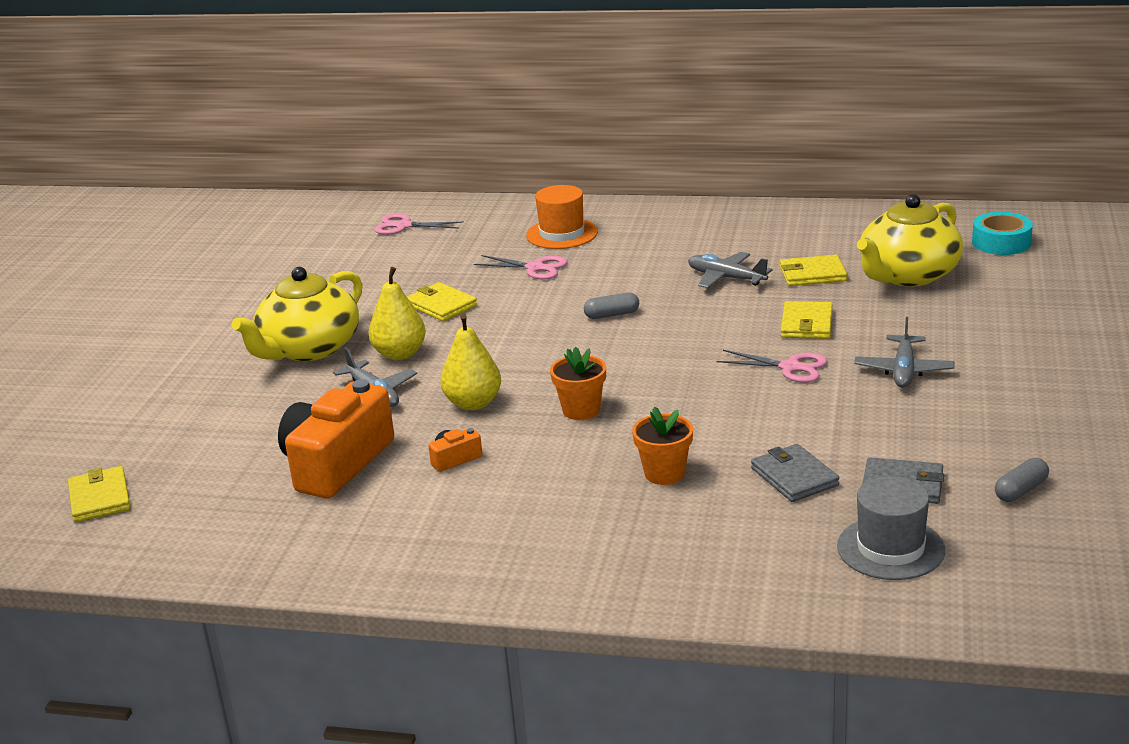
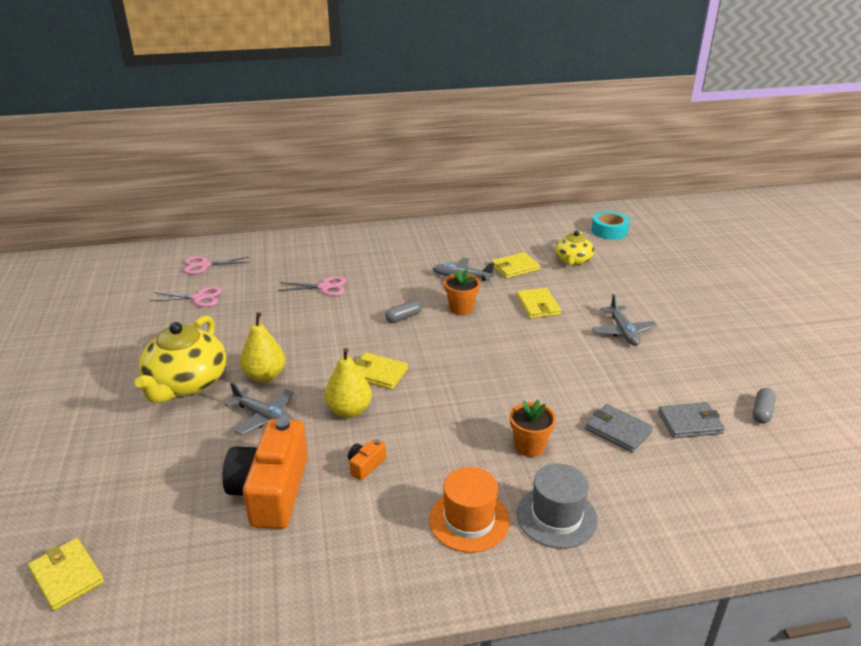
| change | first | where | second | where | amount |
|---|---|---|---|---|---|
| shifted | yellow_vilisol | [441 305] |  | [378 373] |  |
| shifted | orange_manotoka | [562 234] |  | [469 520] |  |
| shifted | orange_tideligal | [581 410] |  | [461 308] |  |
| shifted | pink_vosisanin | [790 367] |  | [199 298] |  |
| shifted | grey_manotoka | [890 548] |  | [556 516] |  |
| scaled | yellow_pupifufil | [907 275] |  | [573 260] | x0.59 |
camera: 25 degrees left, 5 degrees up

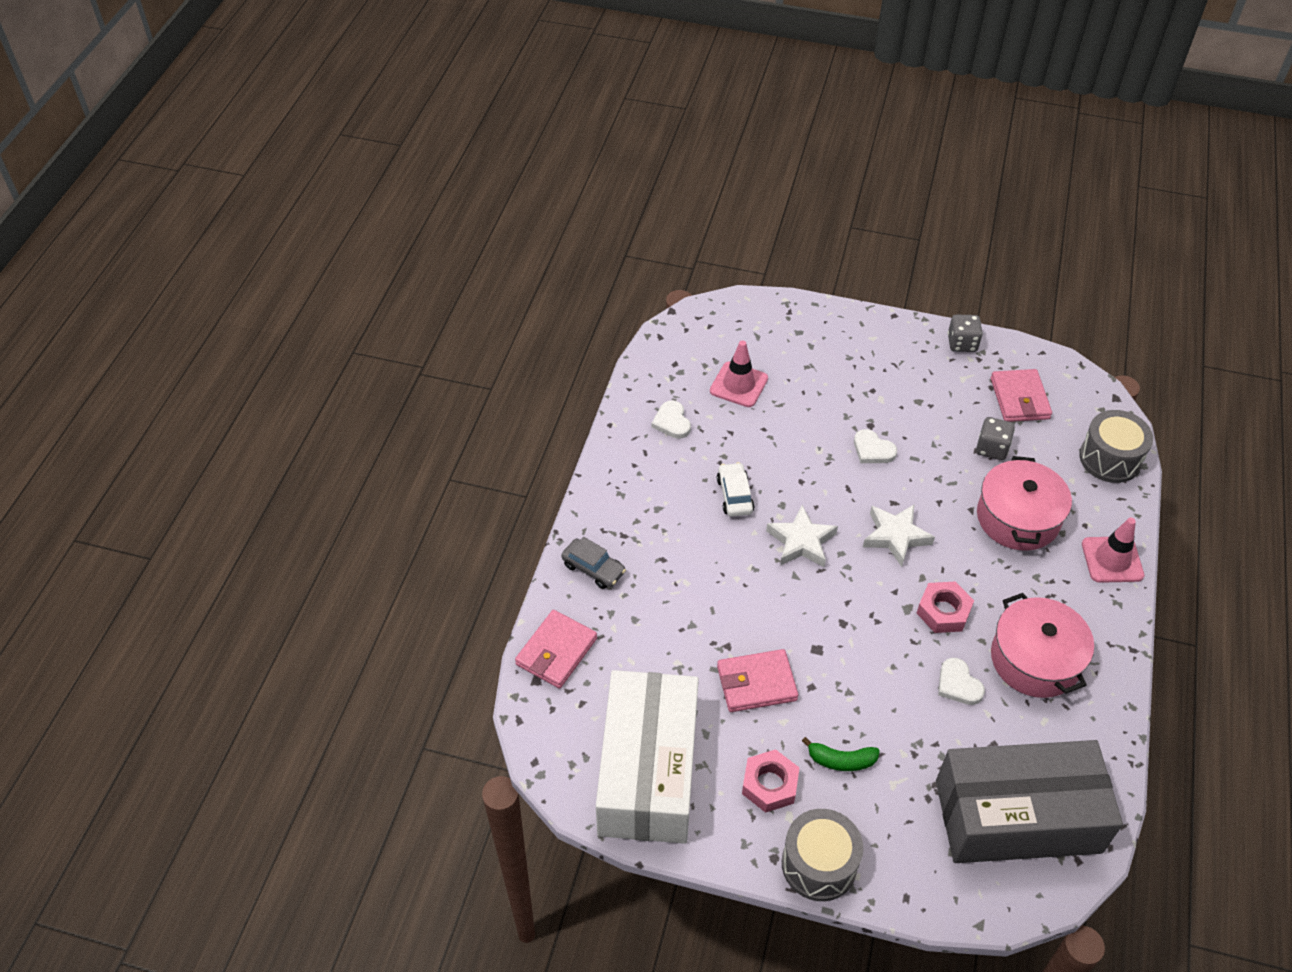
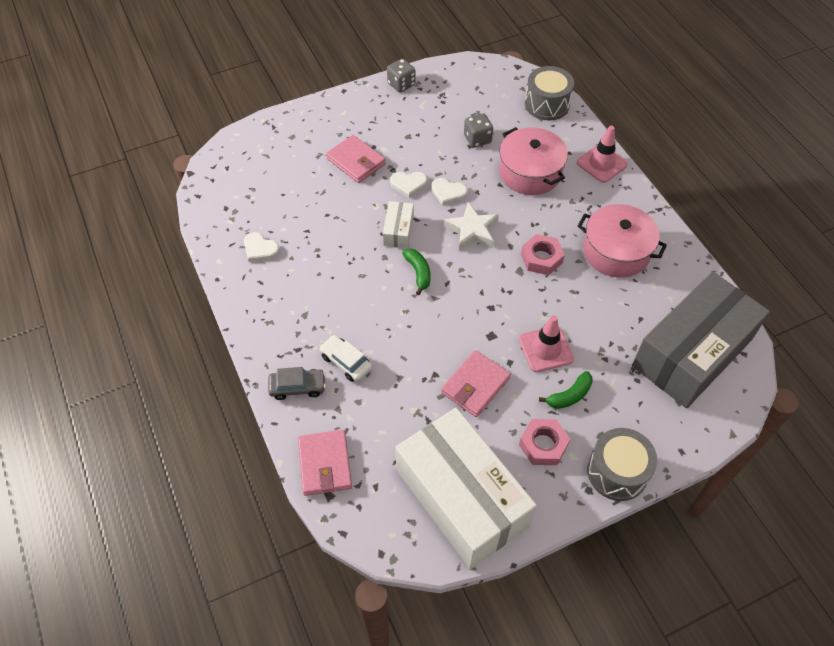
| change | first | where | second | where | amount |
|---|---|---|---|---|---|
| new |  |  | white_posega | [398 231] |  |
| shifted | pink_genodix | [738 385] |  | [546 349] |  |
| shifted | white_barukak | [734 495] |  | [346 362] |  |
| shifted | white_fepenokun | [958 684] |  | [448 192] |  |
| shifted | pink_vilisol | [1019 399] |  | [356 161] |  |
| swapped | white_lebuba | [801 541] | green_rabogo | [418 273] |  |
camera: 40 degrees left, 5 degrees up

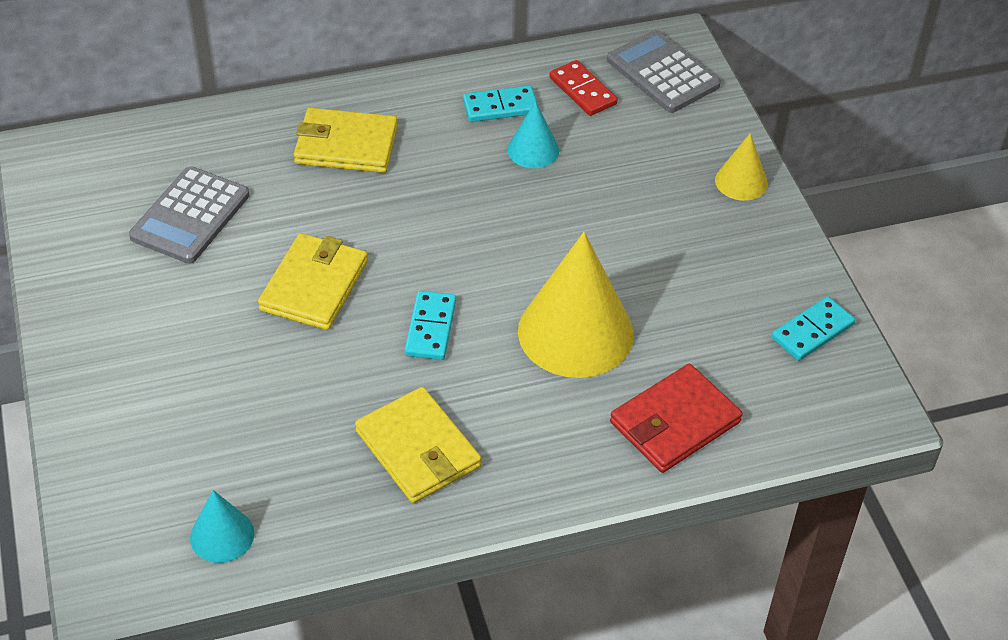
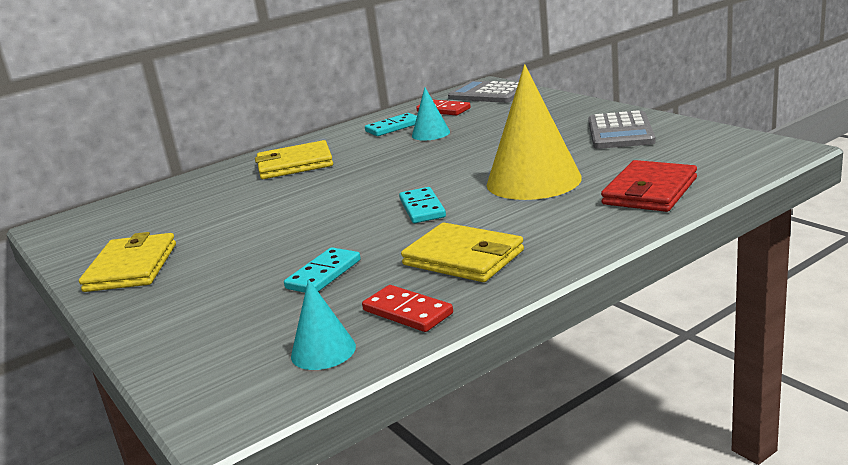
| change | first | where | second | where | amount |
|---|---|---|---|---|---|
| gone | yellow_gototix | [741 181] |  |  |  |
| new |  |  | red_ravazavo | [407 312] |  |
| shifted | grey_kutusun | [190 216] |  | [620 132] |  |
| shifted | yellow_vilisol | [314 285] |  | [131 267] |  |
| shifted | turquoise_ravazavo | [812 331] |  | [324 274] |  |
camera: 15 degrees left, 25 degrees down

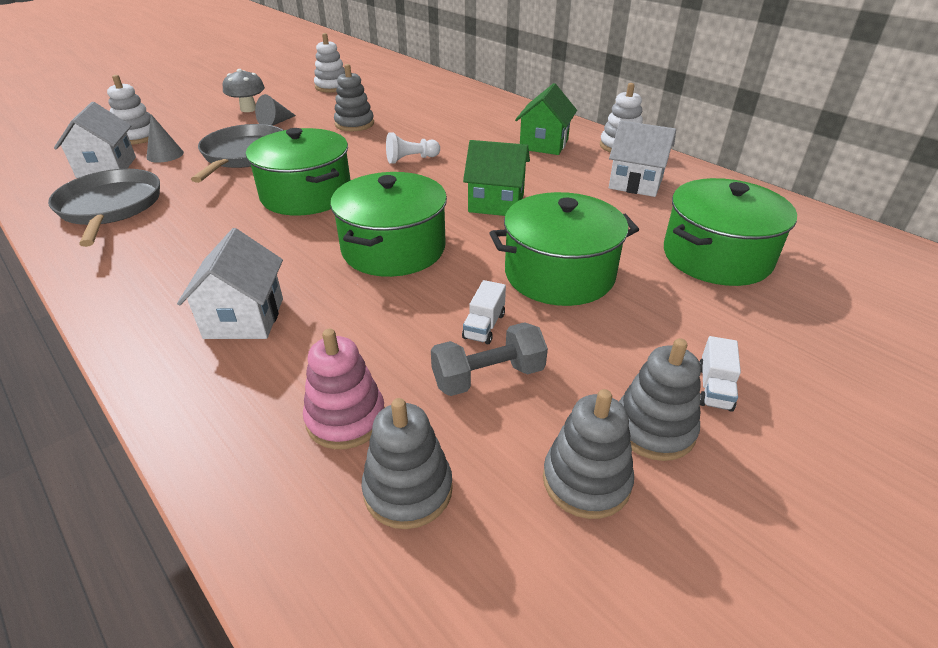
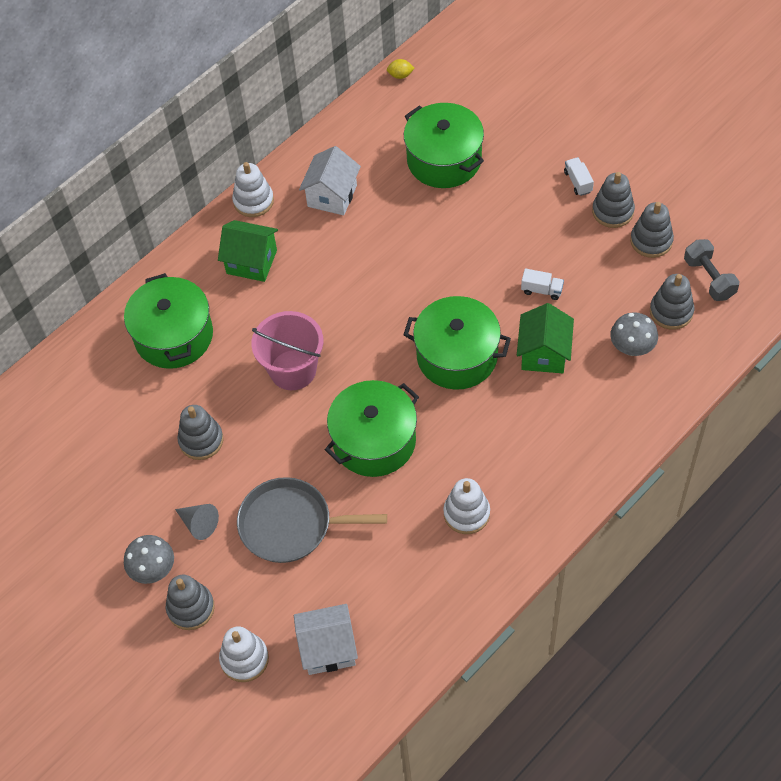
| change | first | where | second | where | amount |
|---|---|---|---|---|---|
| gone | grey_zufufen | [110 207] |  |  |  |
| gone | grey_gototix | [165 155] |  |  |  |
| gone | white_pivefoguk | [244 318] |  |  |  |
| new |  |  | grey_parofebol | [191 608] |  |
| new |  |  | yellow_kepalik | [400 75] |  |
| shifted | white_parofebol | [332 87] |  | [466 513] |  |
| shifted | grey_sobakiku | [488 377] |  | [709 278] |  |
| shifted | green_pivefoguk | [496 203] |  | [544 353] |  |
| shifted | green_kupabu | [559 274] |  | [173 336] |  |
| swapped | pink_parofebol | [346 418] | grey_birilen | [632 348] |  |
| swapped | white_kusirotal | [411 159] | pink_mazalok | [293 370] |  |
| rotated | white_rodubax | [714 388] |  | [578 182] | 120 degrees counterclockwise |
camera: 90 degrees left, 20 degrees up

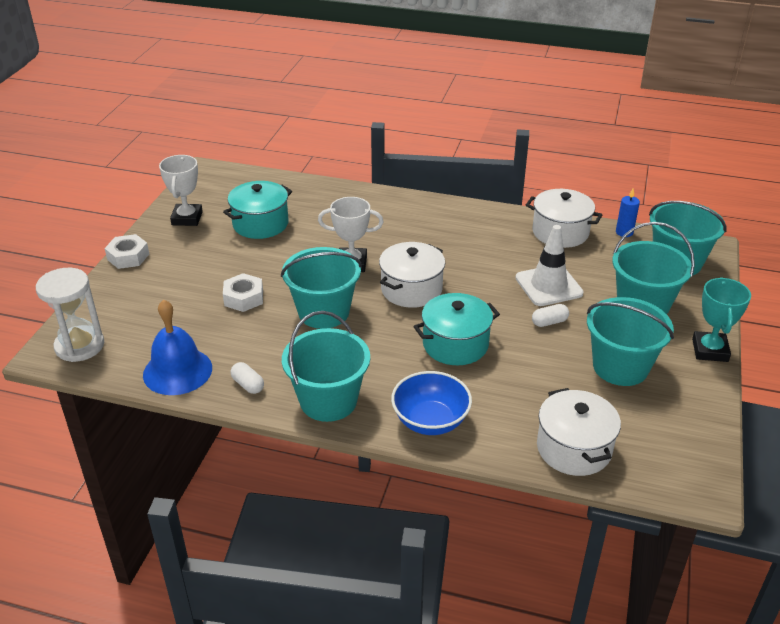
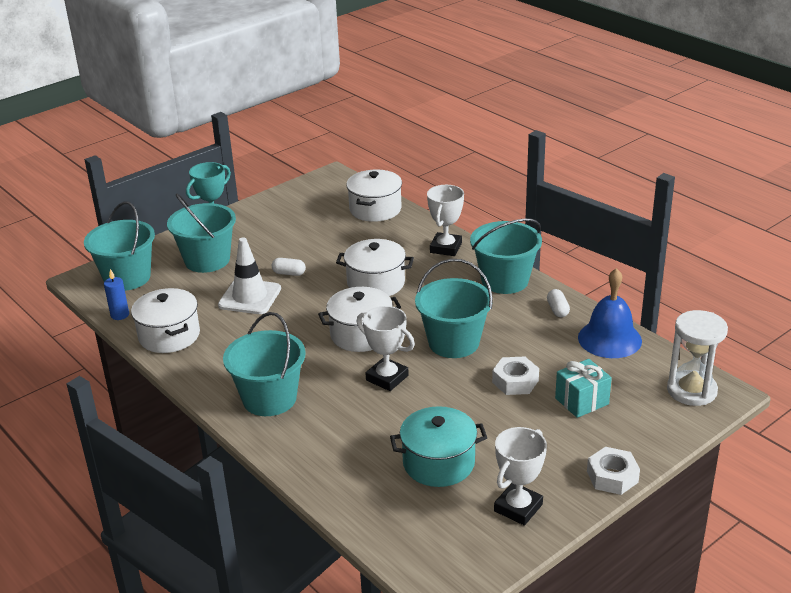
| change | first | where | second | where | amount |
|---|---|---|---|---|---|
| new |  |  | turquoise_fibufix | [581 401] |  |
| shifted | turquoise_mazalok | [620 367] |  | [269 399] |  |
| swapped | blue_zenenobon | [430 421] | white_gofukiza | [446 248] |  |
| repainted | turquoise_kupabu | [455 344] | white_kupabu | [376 283] |  |
camera: 145 degrees left, 5 degrees down

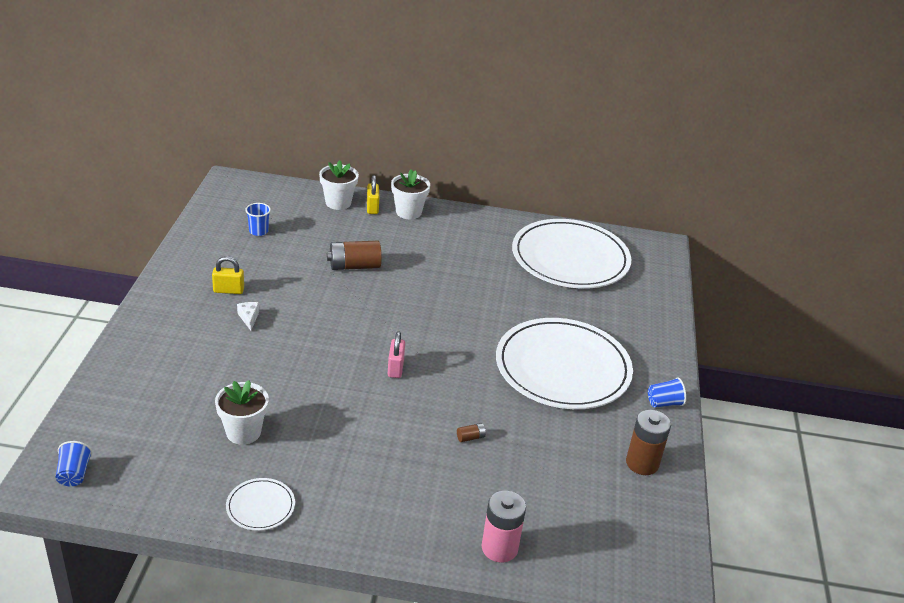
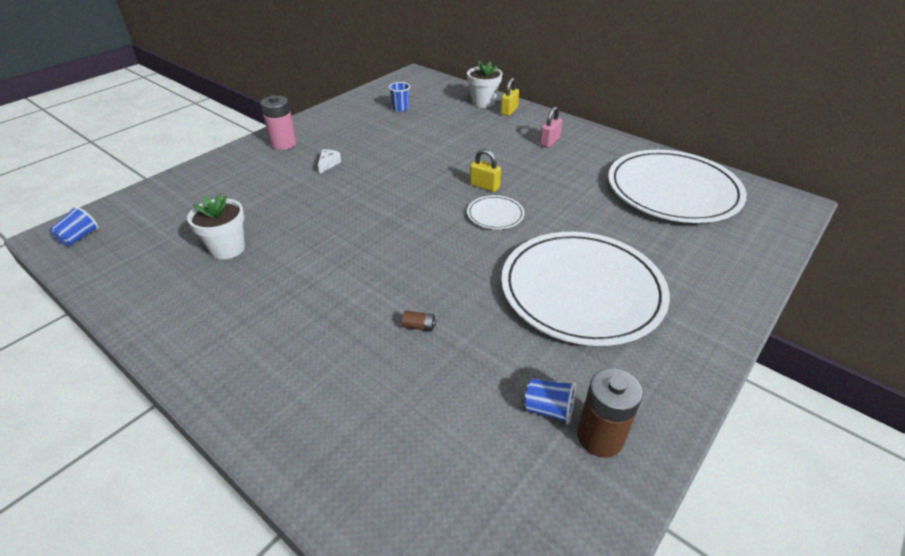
| change | first | where | second | where | amount |
|---|---|---|---|---|---|
| gone | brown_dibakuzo | [354 266] |  |  |  |
| gone | white_tideligal | [408 212] |  |  |  |
| shifted | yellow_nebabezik | [228 290] |  | [484 186] |  |
| shifted | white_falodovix | [260 506] |  | [495 214] |  |
| shifted | pink_nebabezik | [395 368] |  | [549 142] |  |
| shifted | pink_dibakuzo | [499 548] |  | [283 144] |  |
| shifted | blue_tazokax | [664 403] |  | [548 409] |  |
camera: 35 degrees right, 5 degrees up

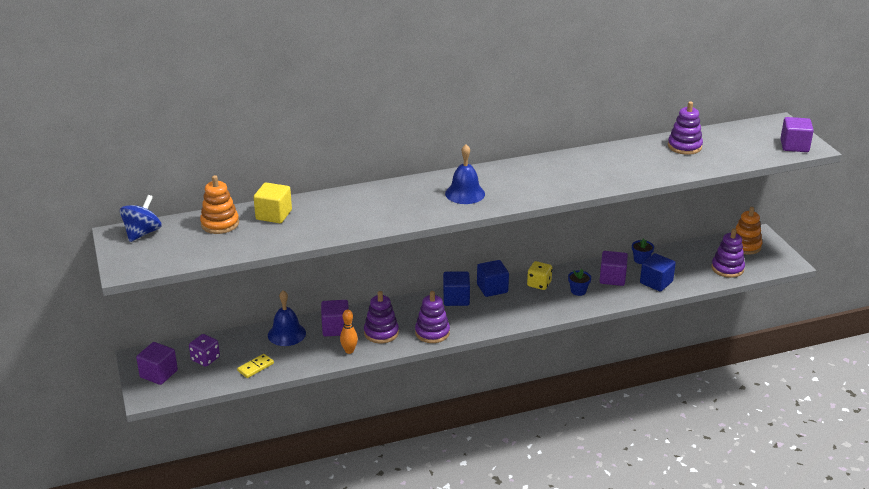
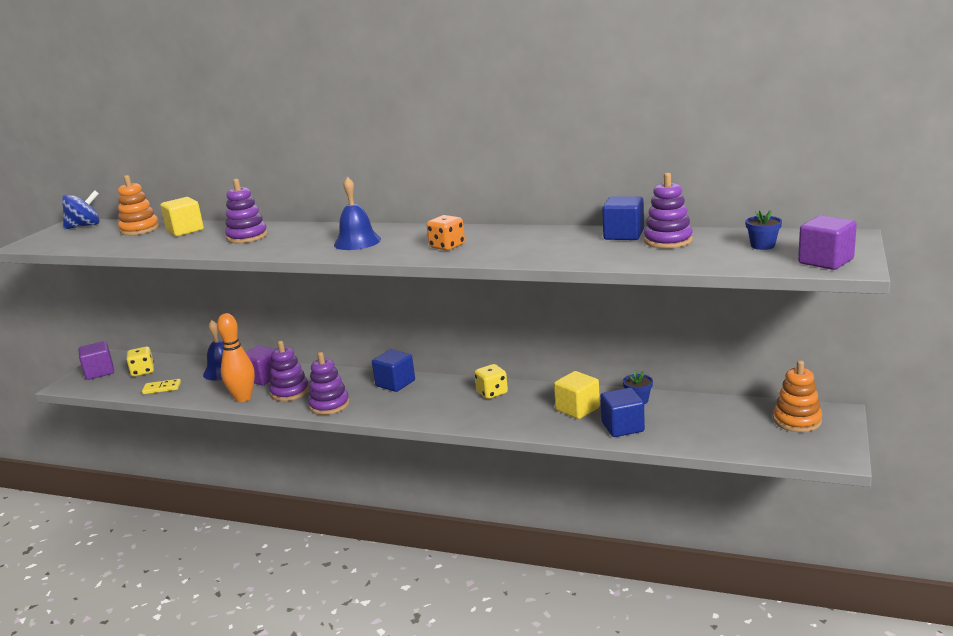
| change | first | where | second | where | amount |
|---|---|---|---|---|---|
| new |  |  | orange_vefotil | [447 246] |  |
| shifted | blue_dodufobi | [492 288] |  | [623 235] |  |
| shifted | blue_tideligal | [578 291] |  | [762 245] |  |
| shifted | purple_parofebol | [727 268] |  | [247 237] |  |
| repainted | purple_vefotil | [205 359] | yellow_vefotil | [143 371] |  |
| repainted | purple_dodufobi | [612 278] | yellow_dodufobi | [577 409] |  |
| scaled | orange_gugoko | [349 351] |  | [243 398] | x1.67 |
camera: 40 degrees right, 10 degrees down

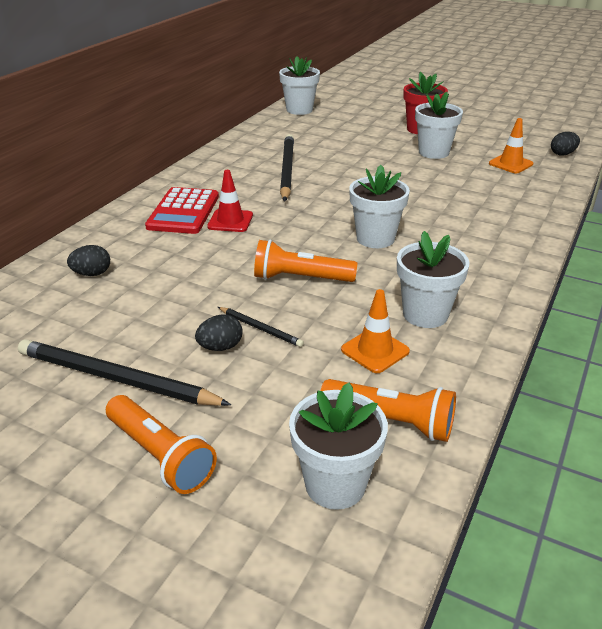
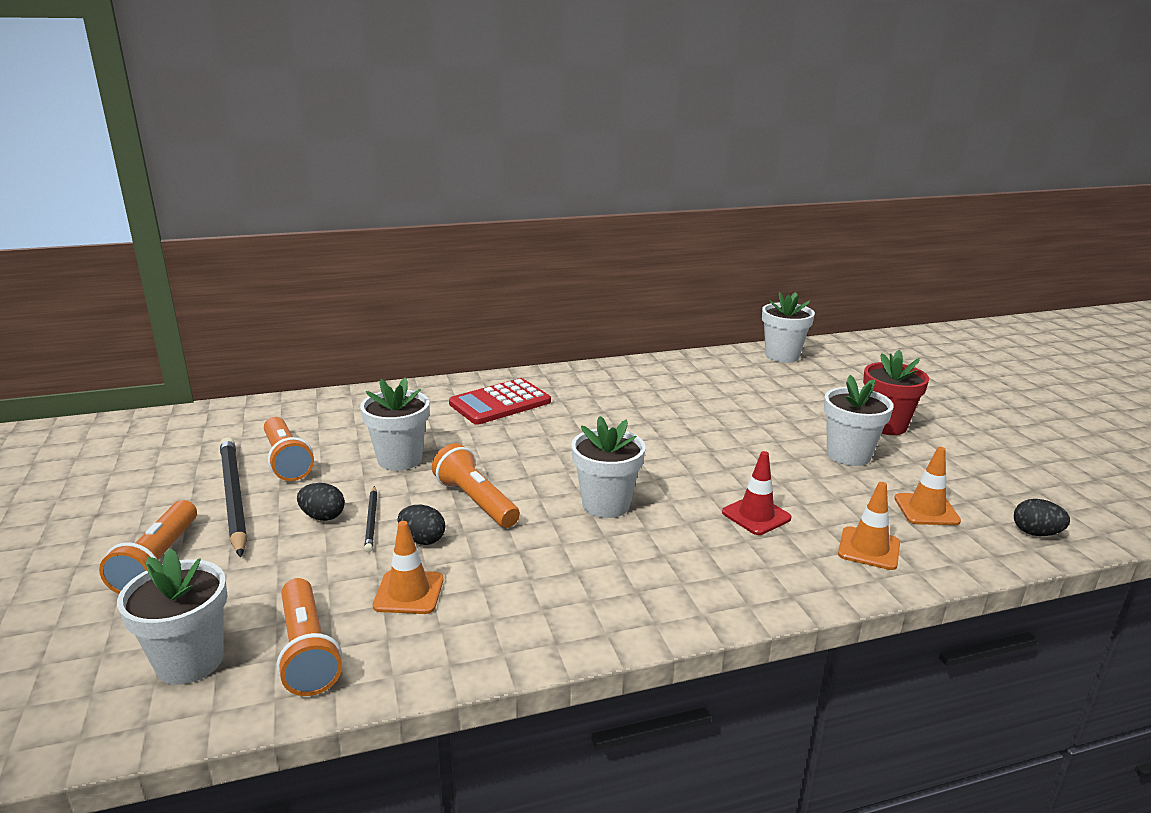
| change | first | where | second | where | amount |
|---|---|---|---|---|---|
| gone | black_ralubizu | [287 170] |  |  |  |
| new |  |  | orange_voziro | [286 460] |  |
| new |  |  | orange_genodix | [869 548] |  |
| shifted | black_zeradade | [92 274] |  | [422 540] |  |
| shifted | red_genodix | [230 221] |  | [756 515] |  |
| shifted | white_tideligal | [425 314] |  | [400 459] |  |
camera: 45 degrees right, 10 degrees down

